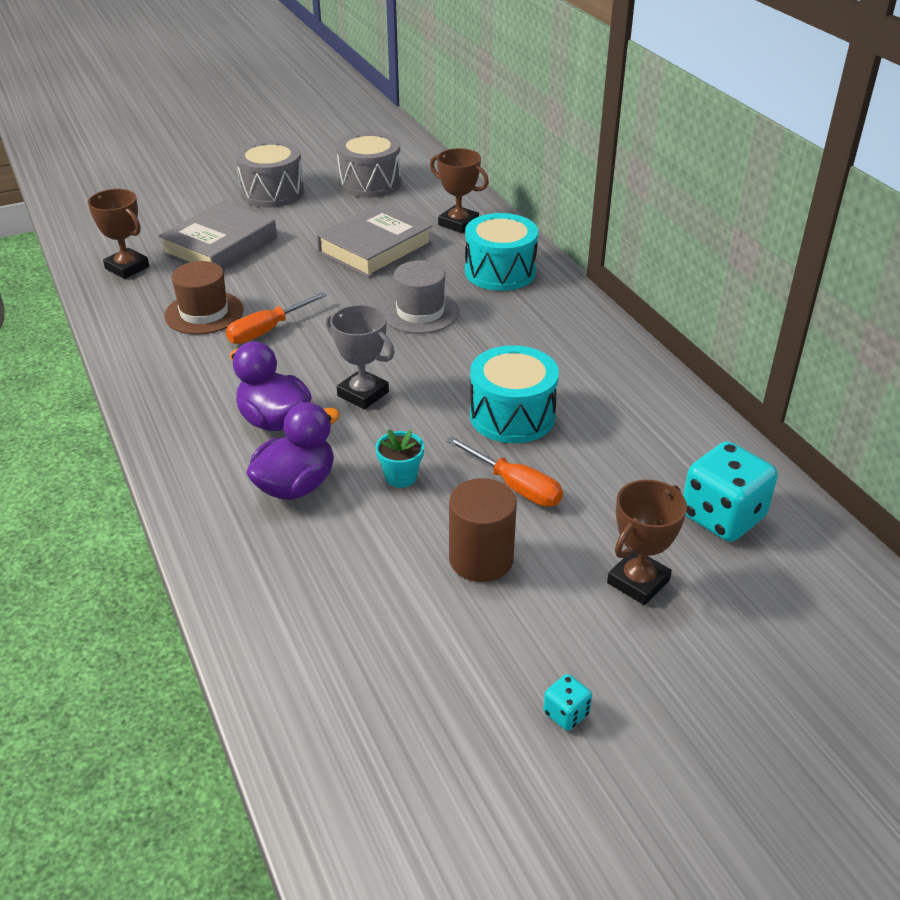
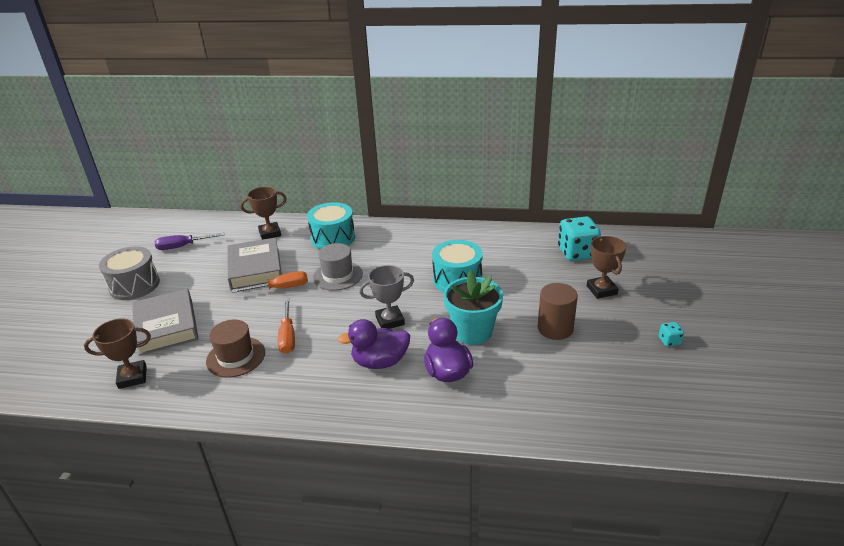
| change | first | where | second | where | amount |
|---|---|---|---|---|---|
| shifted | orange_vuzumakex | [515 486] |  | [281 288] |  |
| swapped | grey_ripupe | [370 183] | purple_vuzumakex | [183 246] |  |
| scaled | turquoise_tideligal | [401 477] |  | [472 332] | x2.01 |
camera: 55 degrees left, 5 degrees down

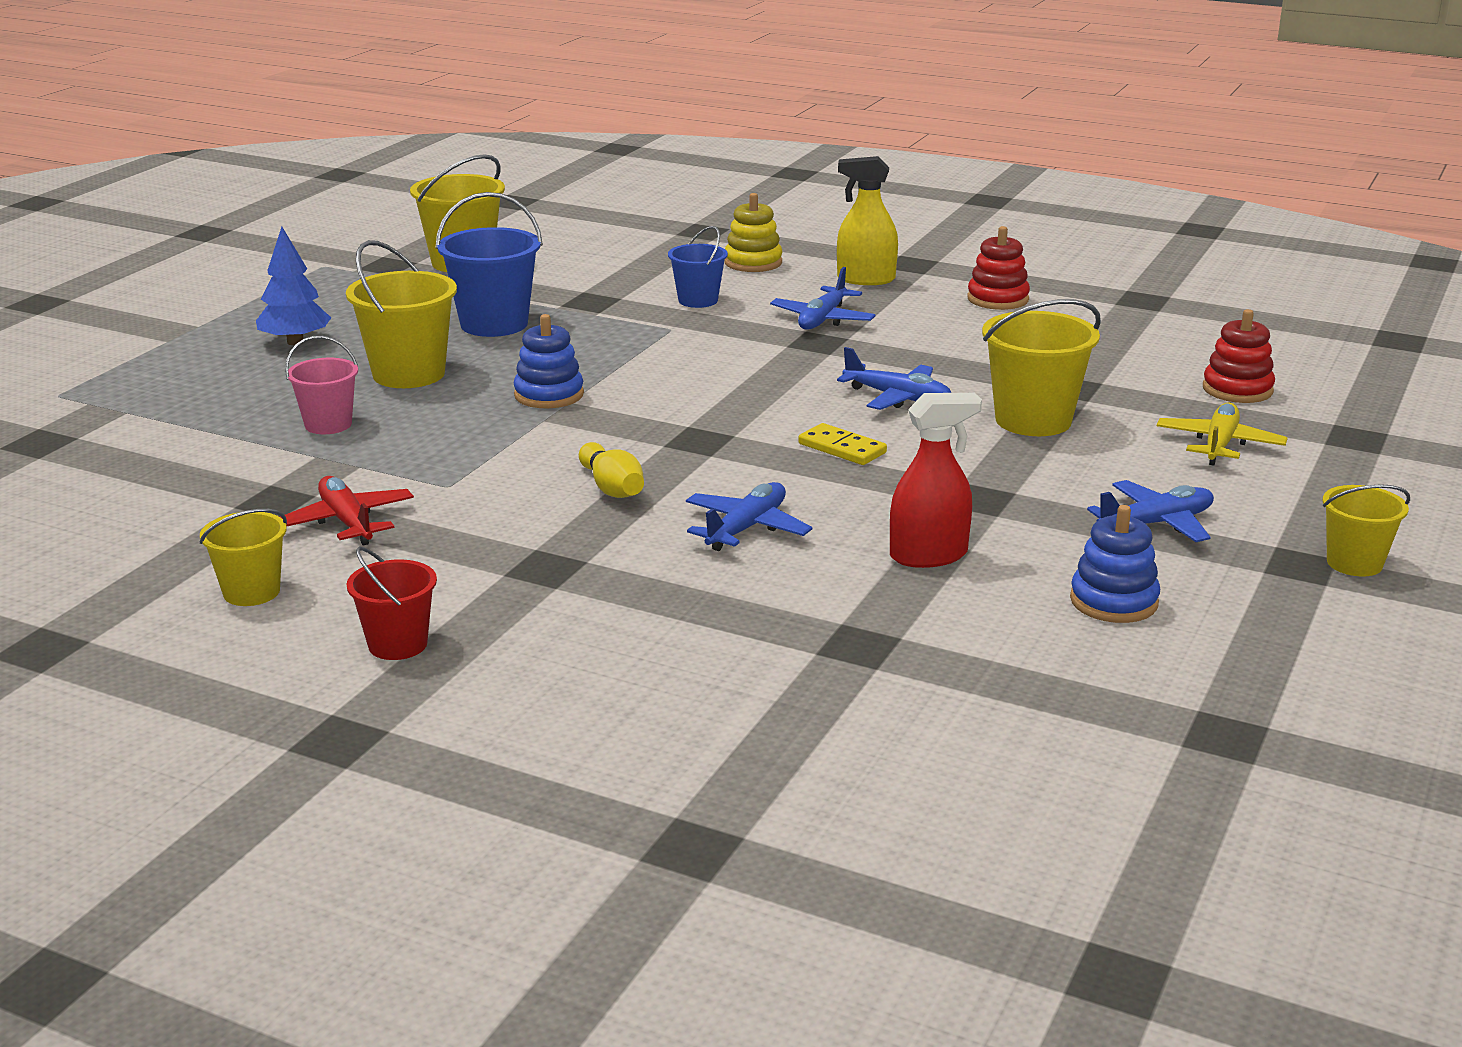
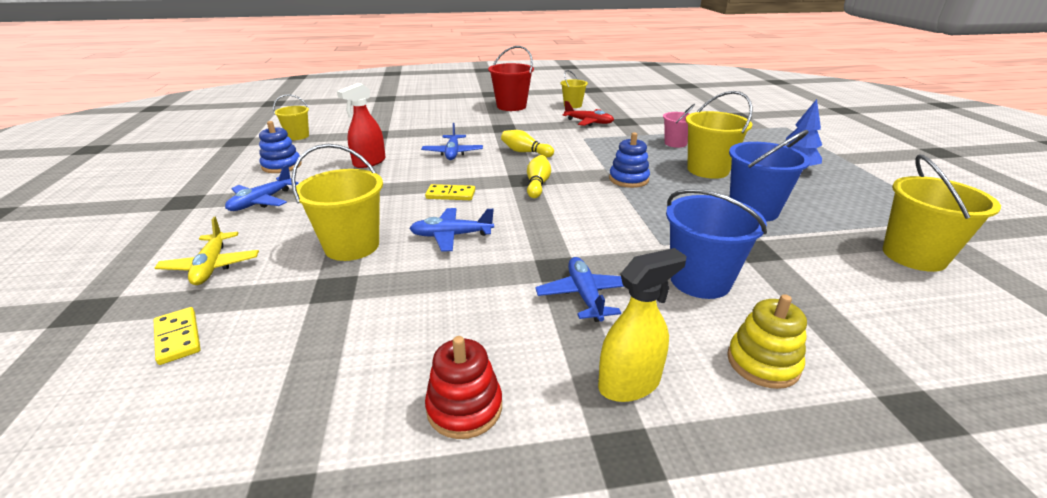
| change | first | where | second | where | amount |
|---|---|---|---|---|---|
| new |  |  | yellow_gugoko | [537 185] |  |
| shifted | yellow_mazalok | [1354 563] |  | [298 136] |  |
| swapped | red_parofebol | [1237 390] | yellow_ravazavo | [177 337] |  |
| scaled | red_mazalok | [397 644] |  | [511 106] | x1.65 |
| scaled | blue_mazalok | [698 300] |  | [700 280] | x1.65 |
camera: 145 degrees right, 5 degrees up

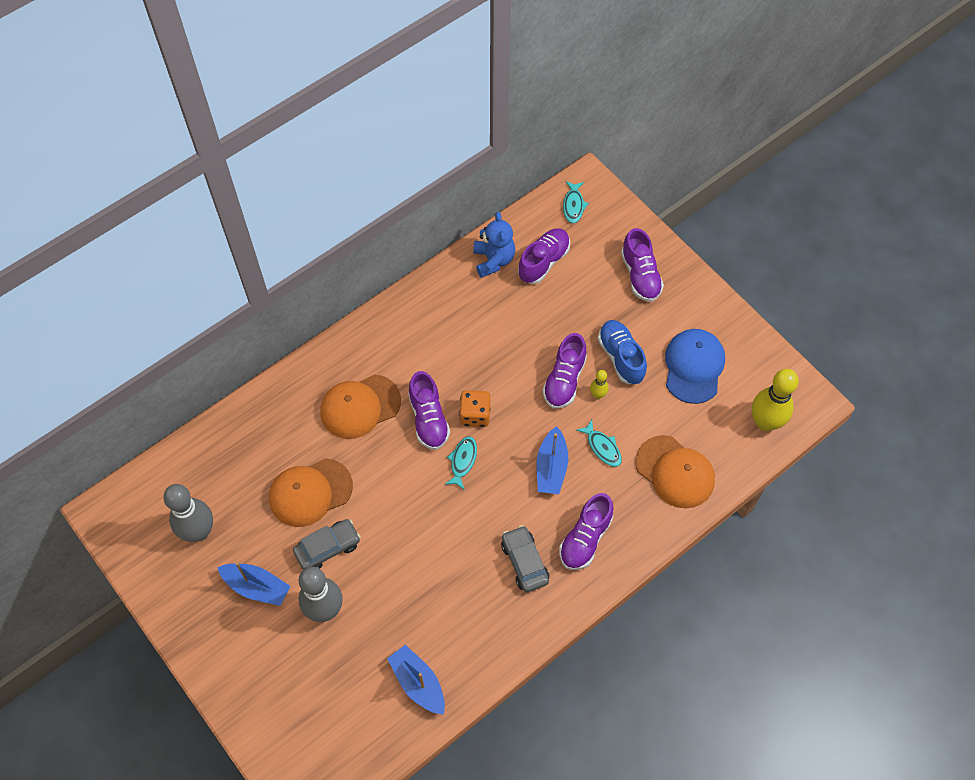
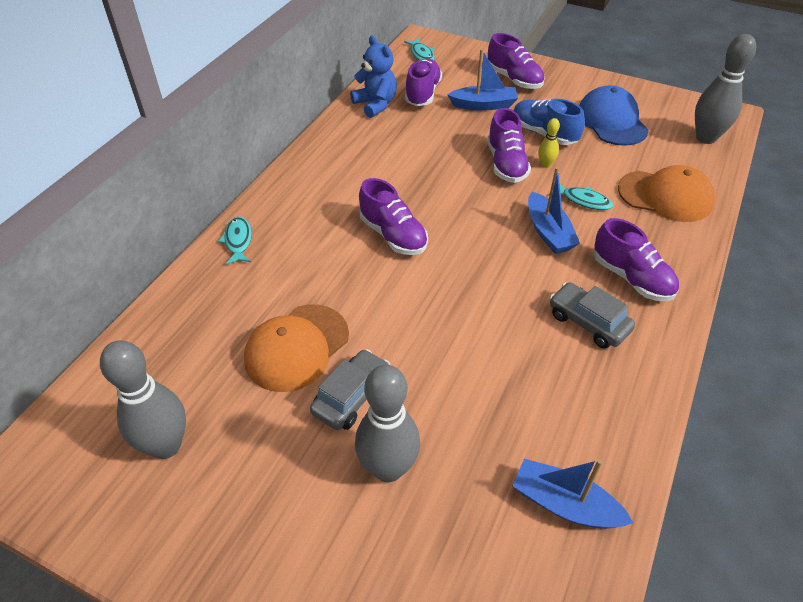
| change | first | where | second | where | amount |
|---|---|---|---|---|---|
| gone | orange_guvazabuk | [360 407] |  |  |  |
| gone | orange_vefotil | [475 415] |  |  |  |
| shifted | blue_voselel | [256 587] |  | [484 105] |  |
| shifted | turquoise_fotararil | [462 461] |  | [238 241] |  |
| repainted | yellow_gugoko | [765 422] | grey_gugoko | [706 138] |  |
| rotated | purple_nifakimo | [585 538] |  | [631 278] | 45 degrees counterclockwise |
camera: 25 degrees left, 15 degrees down

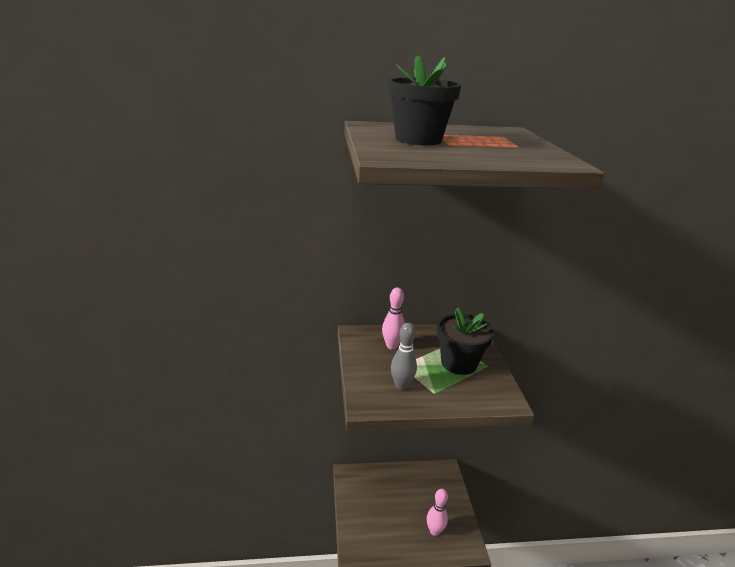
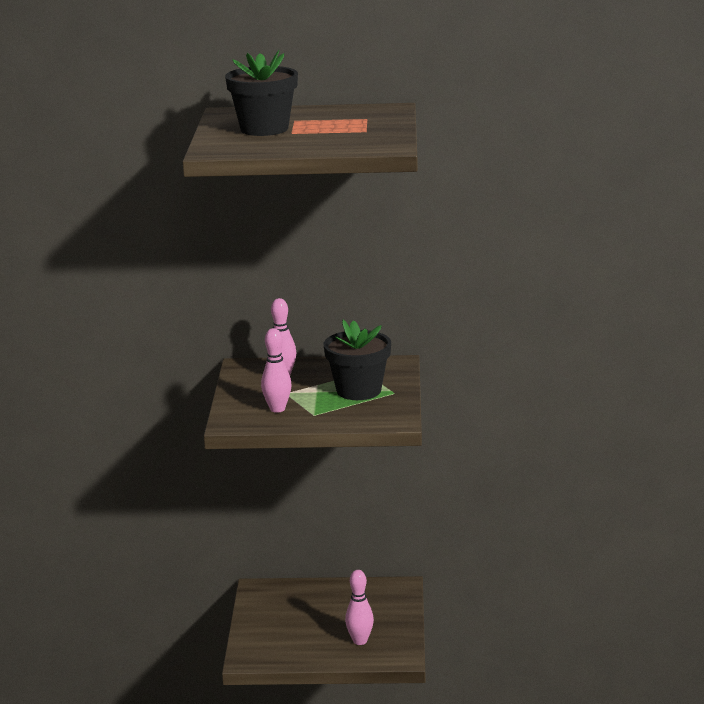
| change | first | where | second | where | amount |
|---|---|---|---|---|---|
| repainted | grey_gugoko | [401 385] | pink_gugoko | [277 409] |  |
camera: 10 degrees right, 5 degrees down

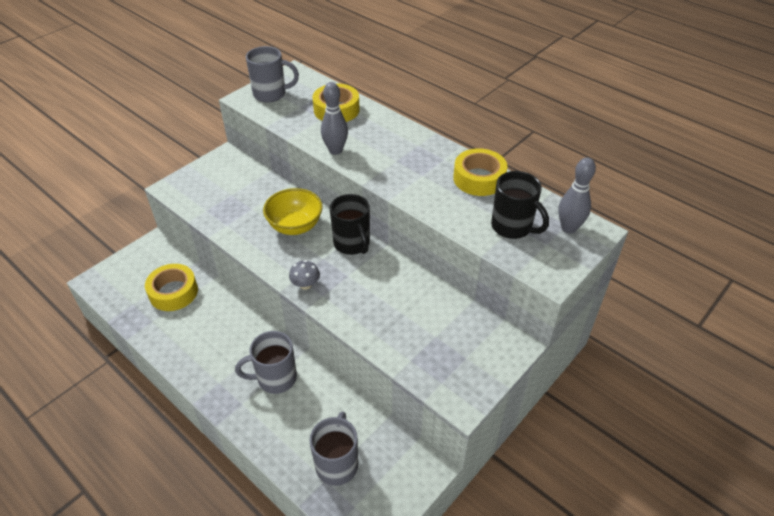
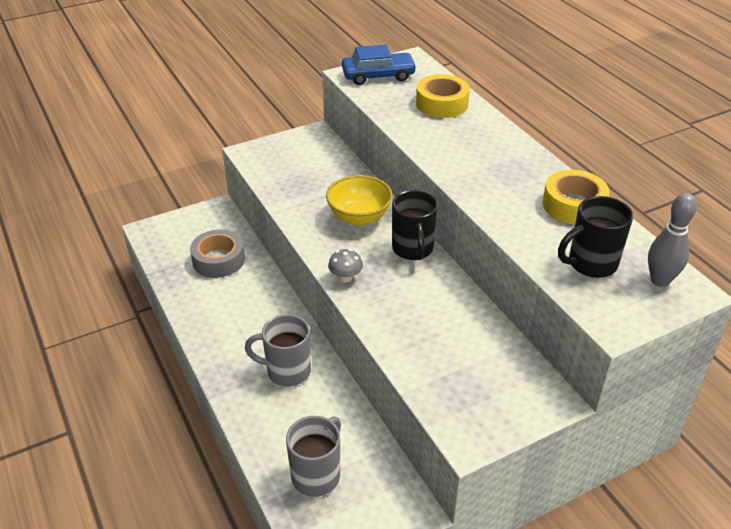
| change | first | where | second | where | amount |
|---|---|---|---|---|---|
| gone | grey_gugoko | [335 150] |  |  |  |
| swapped | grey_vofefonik | [271 94] | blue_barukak | [378 75] |  |
| repainted | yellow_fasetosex | [173 292] | grey_fasetosex | [218 260] |  |
| rotated | black_vofefonik | [512 227] |  | [590 264] | 90 degrees clockwise |
camera: 20 degrees right, 5 degrees down

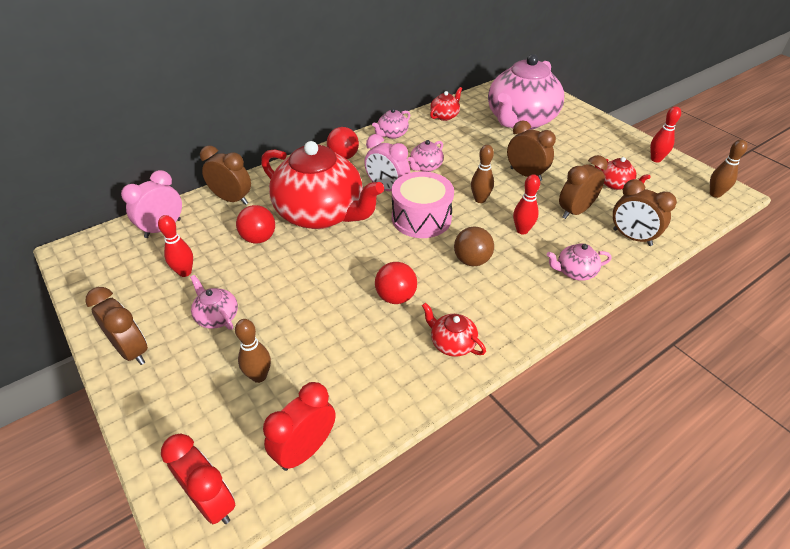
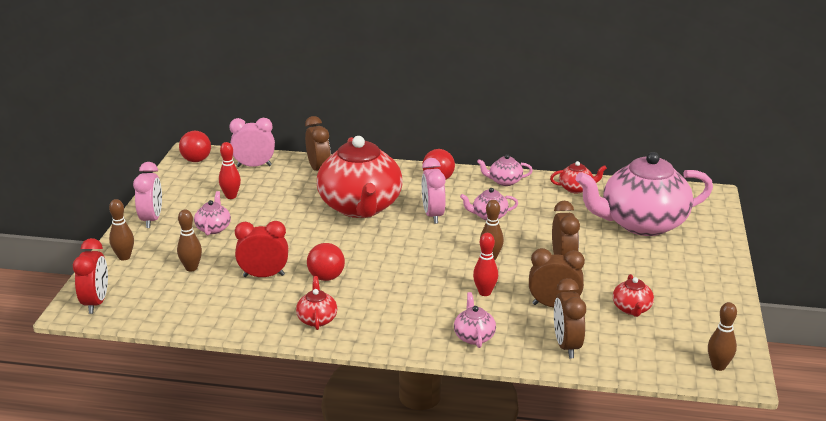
| change | first | where | second | where | amount |
|---|---|---|---|---|---|
| gone | pink_ripupe | [421 218] |  |  |  |
| gone | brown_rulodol | [472 260] |  |  |  |
| gone | red_gugoko | [656 159] |  |  |  |
| new |  |  | brown_gugoko | [124 257] |  |
| shifted | red_rulodol | [259 238] |  | [196 160] |  |
| shifted | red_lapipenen | [305 450] |  | [264 275] |  |
| repainted | brown_lapipenen | [132 351] | pink_lapipenen | [152 219] |  |
| rotated | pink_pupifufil | [574 272] |  | [474 336] | 45 degrees clockwise |
camera: 45 degrees right, 15 degrees down

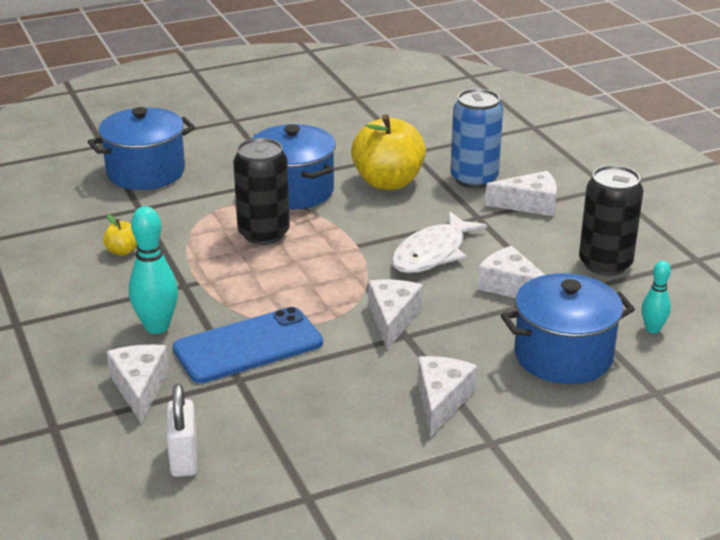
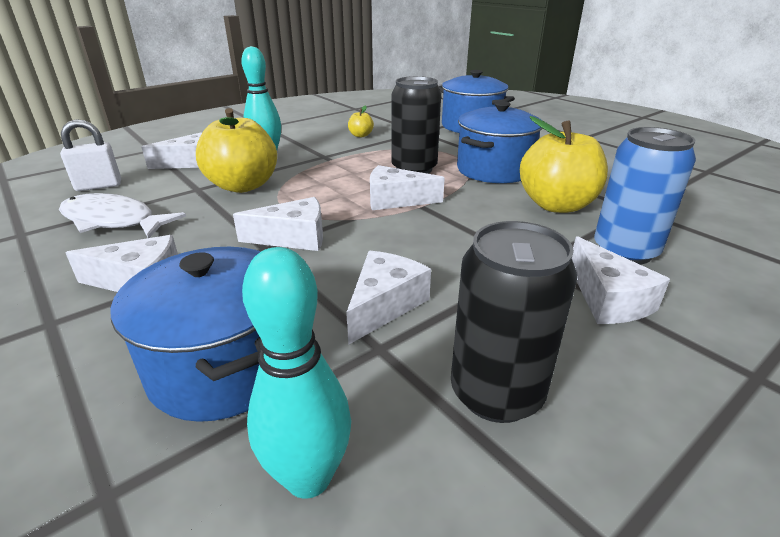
| change | first | where | second | where | amount |
|---|---|---|---|---|---|
| new |  |  | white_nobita | [395 200] |  |
| shifted | white_fotararil | [433 253] |  | [113 221] |  |
| swapped | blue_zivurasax | [248 346] | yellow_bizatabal | [243 186] |  |
| scaled | turquoise_gugoko | [652 329] |  | [308 477] | x1.72 |
camera: 75 degrees right, 0 degrees up

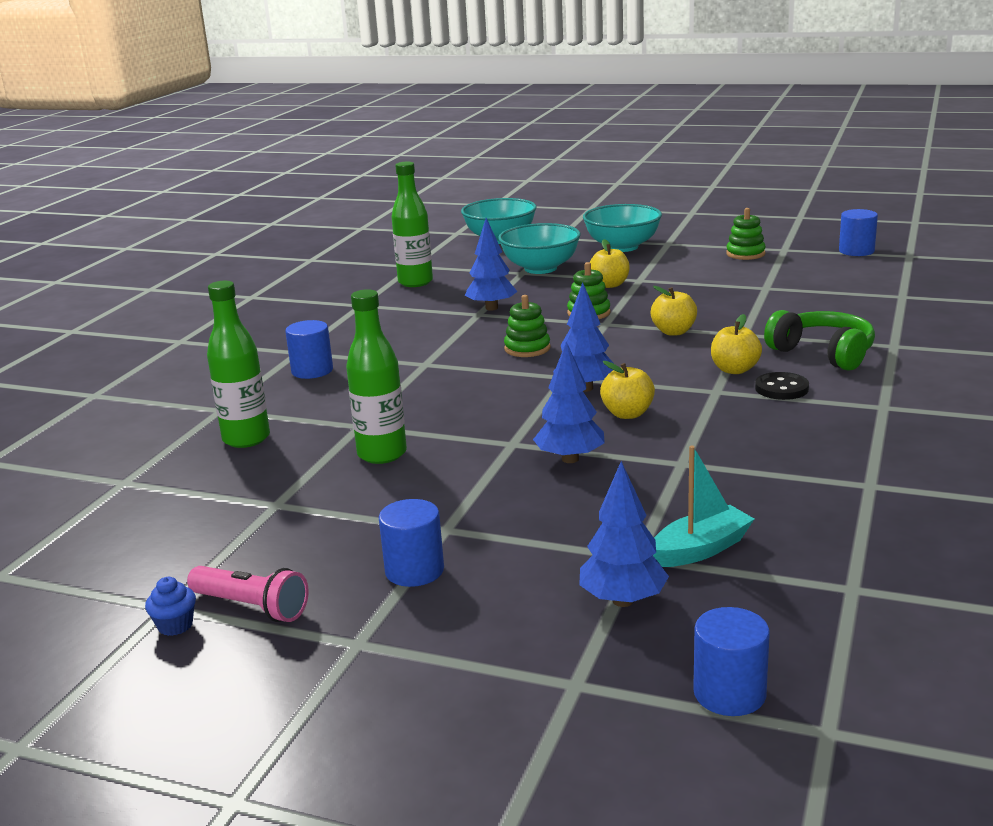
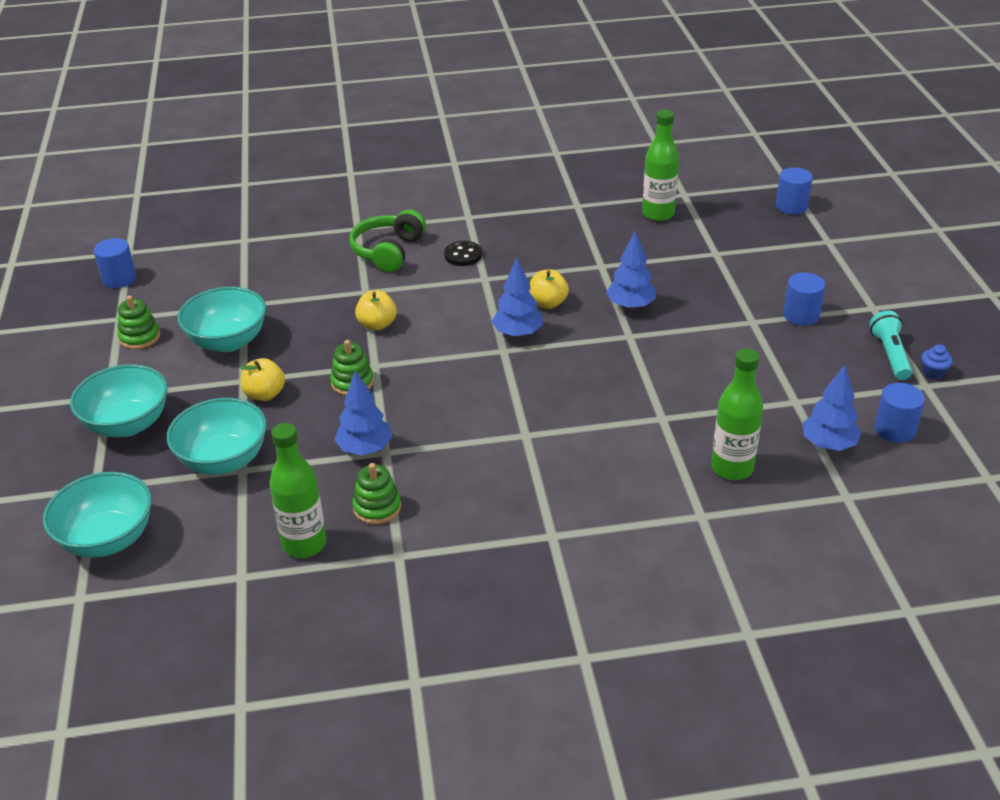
| change | first | where | second | where | amount |
|---|---|---|---|---|---|
| gone | turquoise_voselel | [700 549] |  |  |  |
| gone | yellow_bizatabal | [734 370] |  |  |  |
| new |  |  | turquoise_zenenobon | [228 341] |  |
| shifted | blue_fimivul | [312 371] |  | [894 430] |  |
| shifted | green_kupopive | [382 454] |  | [658 214] |  |
| shifted | green_parofebol | [527 348] |  | [377 507] |  |
| shifted | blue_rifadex | [623 600] |  | [828 445] |  |
| repainted | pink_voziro | [251 607] | turquoise_voziro | [890 355] |  |
camera: 120 degrees left, 15 degrees up

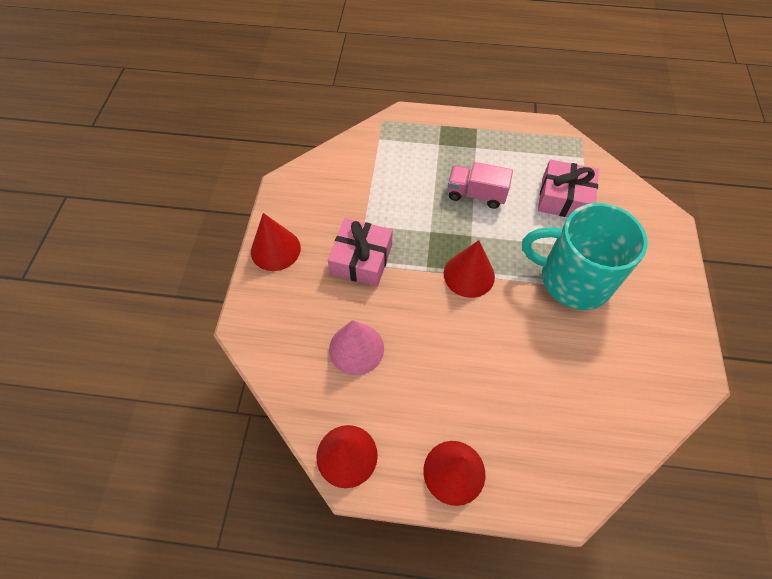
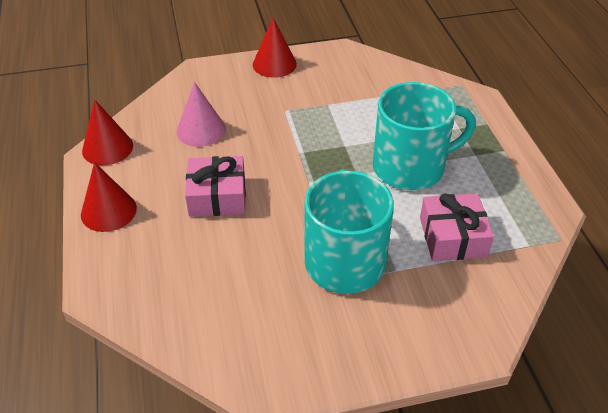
| change | first | where | second | where | amount |
|---|---|---|---|---|---|
| gone | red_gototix | [469 275] |  |  |  |
| shifted | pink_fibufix | [361 259] |  | [217 196] |  |
| swapped | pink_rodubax | [476 194] | turquoise_vofefonik | [411 167] |  |
camera: 70 degrees right, 15 degrees down

